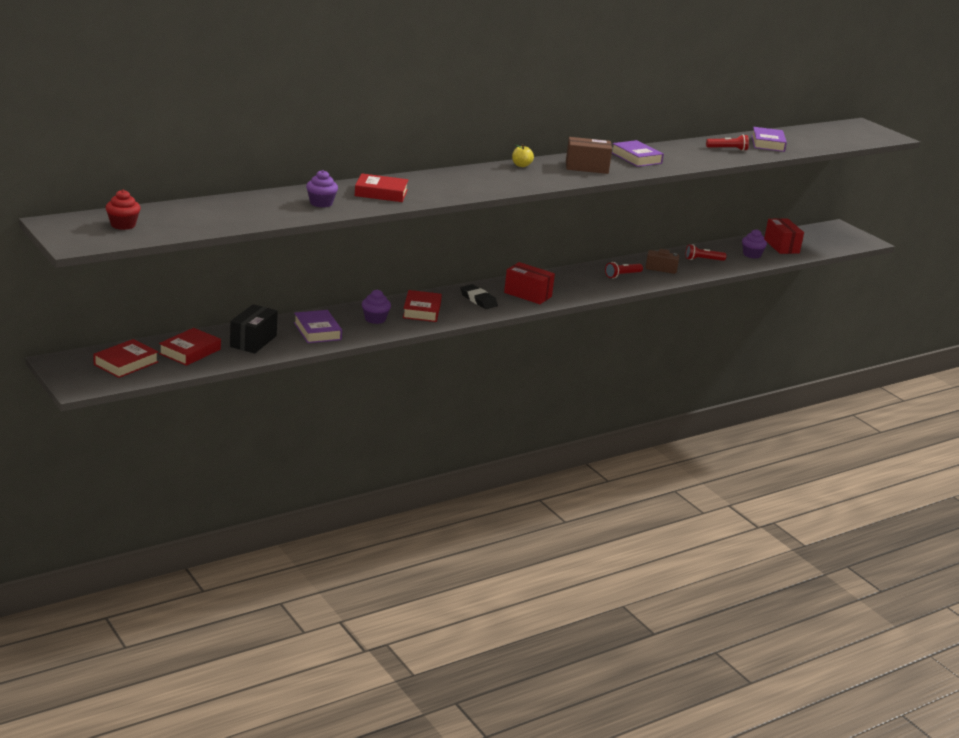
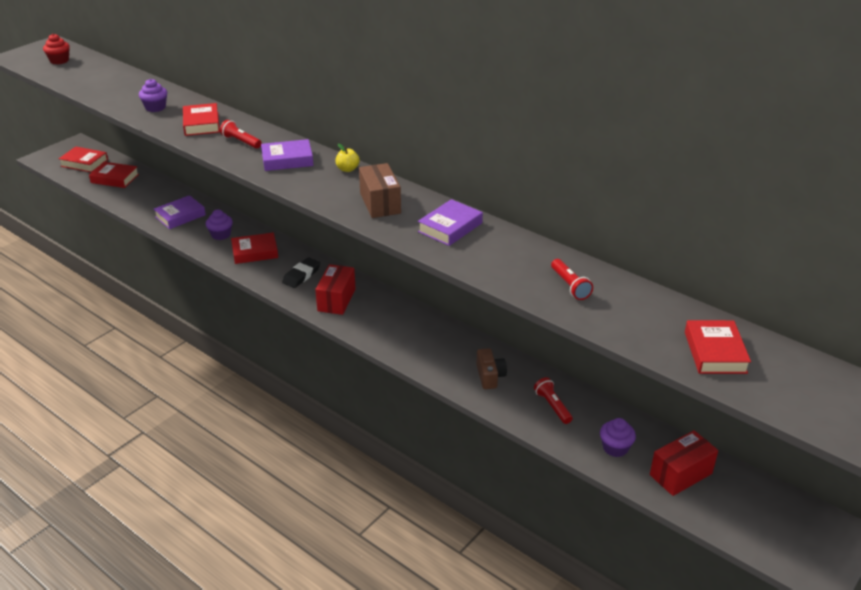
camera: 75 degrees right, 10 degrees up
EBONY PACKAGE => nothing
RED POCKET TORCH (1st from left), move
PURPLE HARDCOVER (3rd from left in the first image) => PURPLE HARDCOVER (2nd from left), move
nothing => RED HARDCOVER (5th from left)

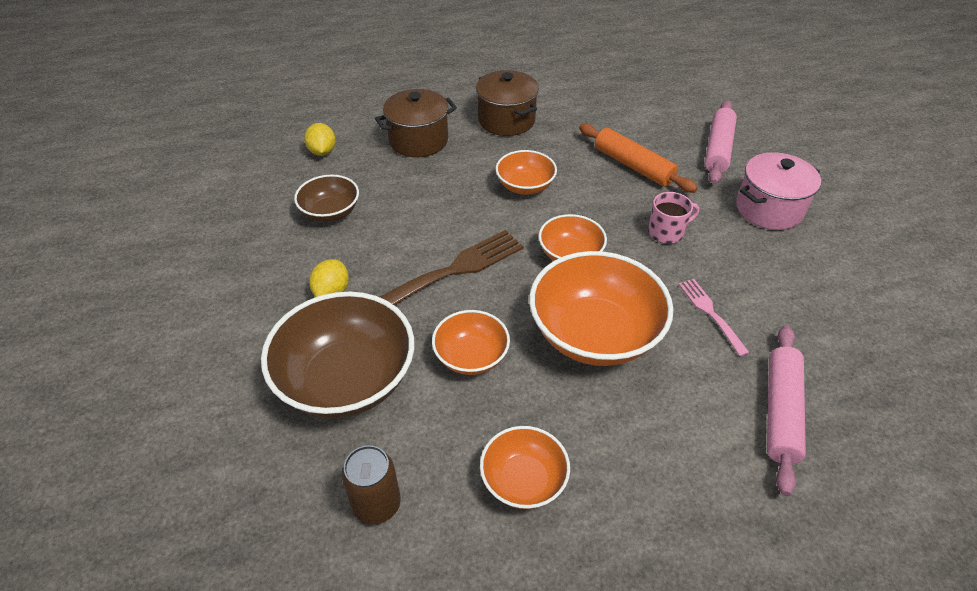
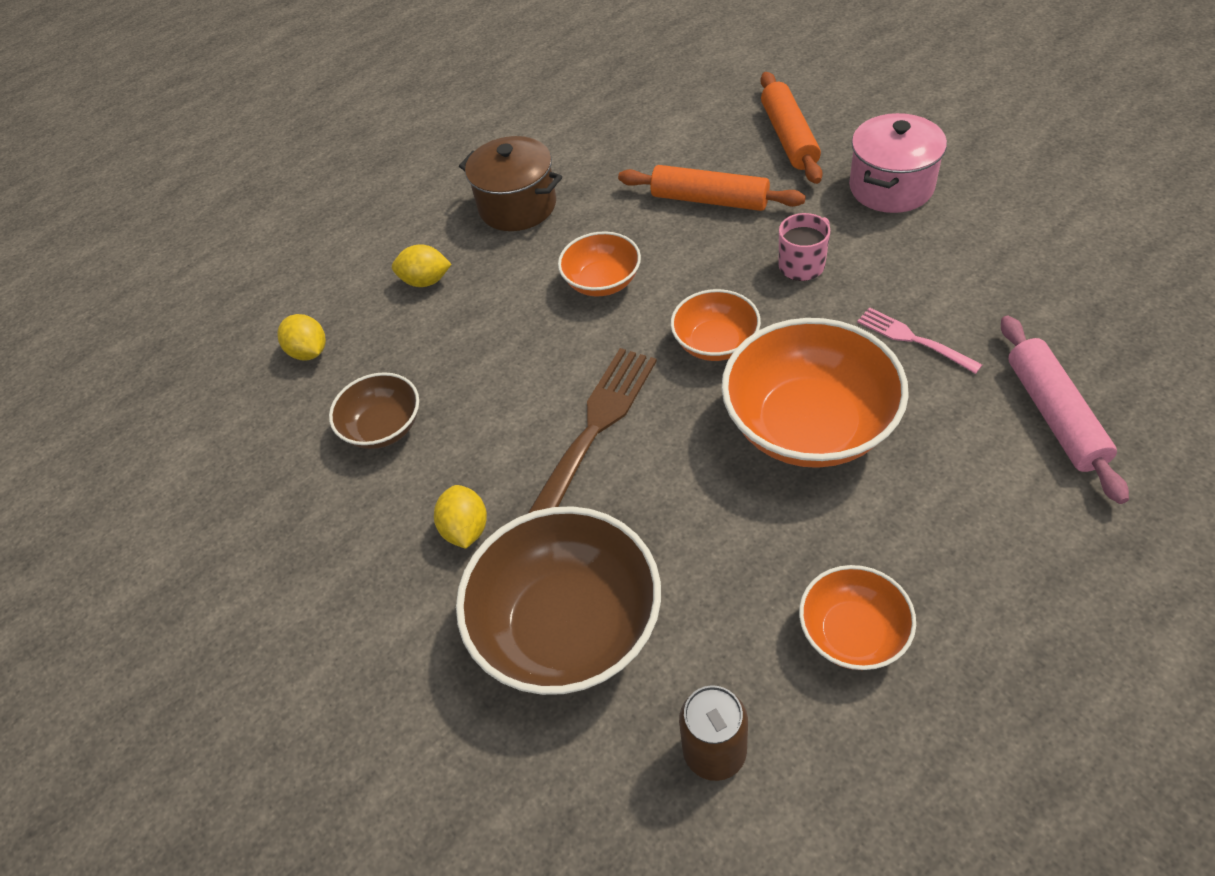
camera: 20 degrees left, 5 degrees up
BROWN POT (1st from left) => YELLOW CITRUS FRUIT (2nd from left)
ORANGE-COLOURED BOWL (1st from left) => nothing
PINK ROLLING PIN (1st from left) => ORANGE-COLOURED ROLLING PIN (2nd from left)

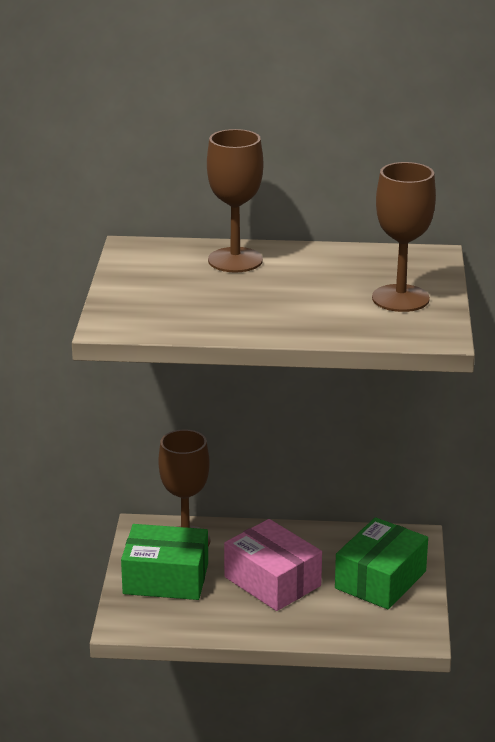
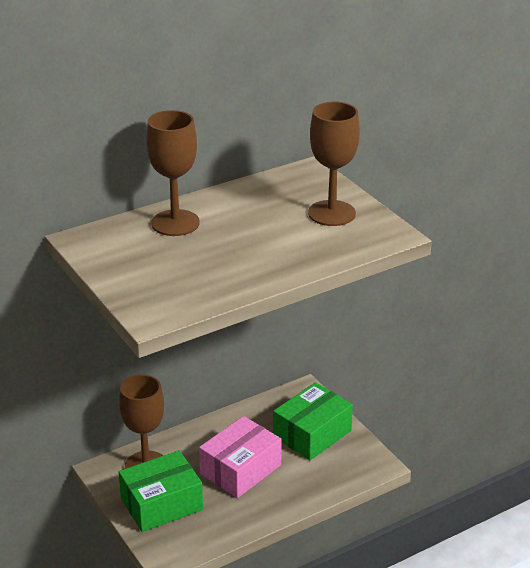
camera: 35 degrees left, 5 degrees up
PINK PACKAGE, 60 degrees counterclockwise
EMERALD PACKAGE (2nd from left), 45 degrees clockwise

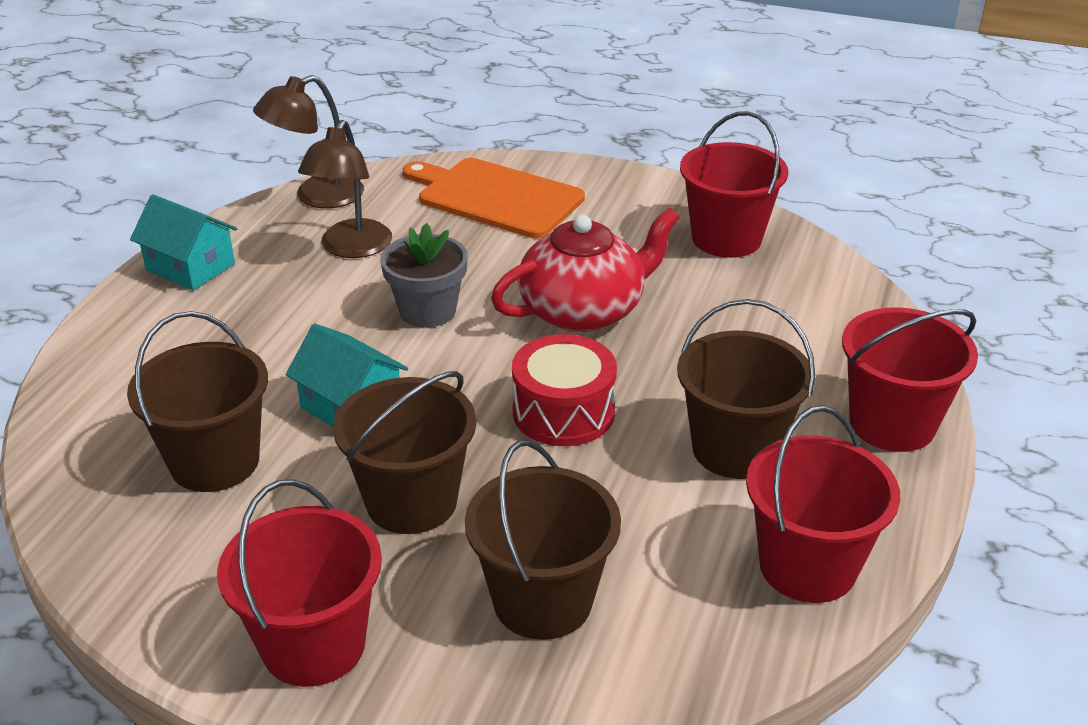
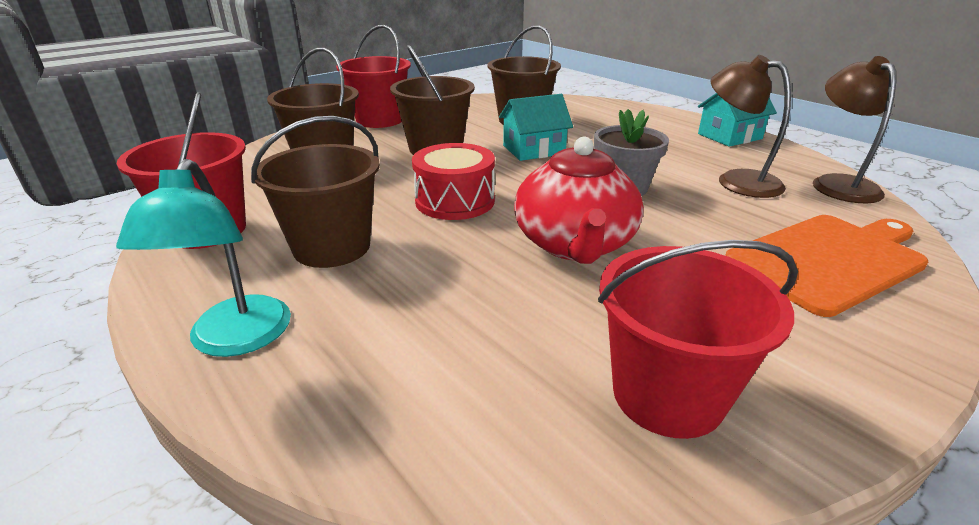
camera: 120 degrees right, 5 degrees down
RED BUCKET (4th from left) => TURQUOISE DESK LAMP

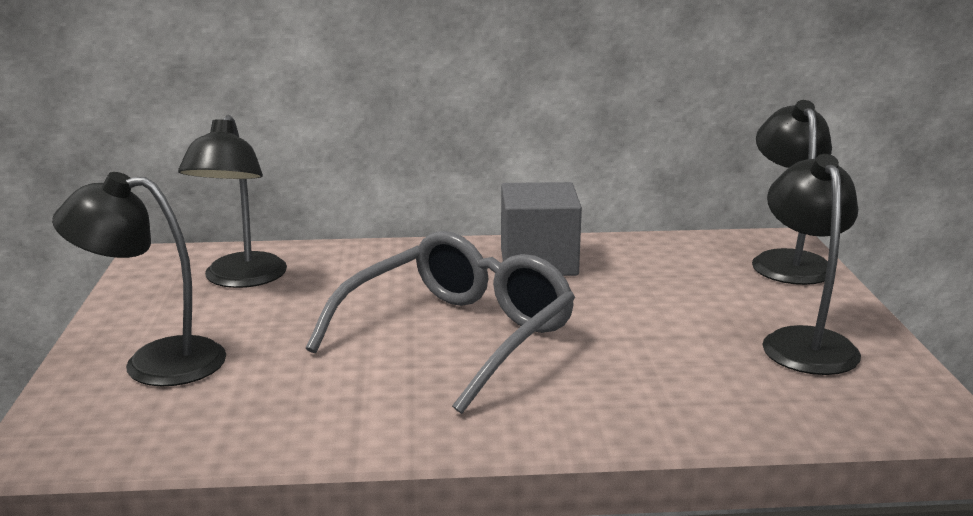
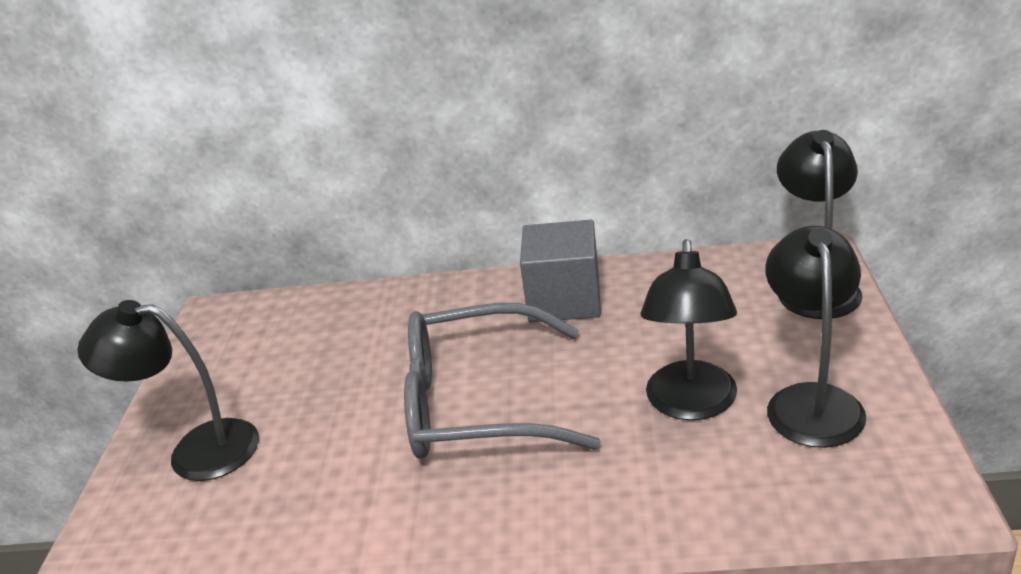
camera: 10 degrees right, 10 degrees up
EBONY DESK LAMP (2nd from left), move
GREY EYEGLASSES, 135 degrees counterclockwise

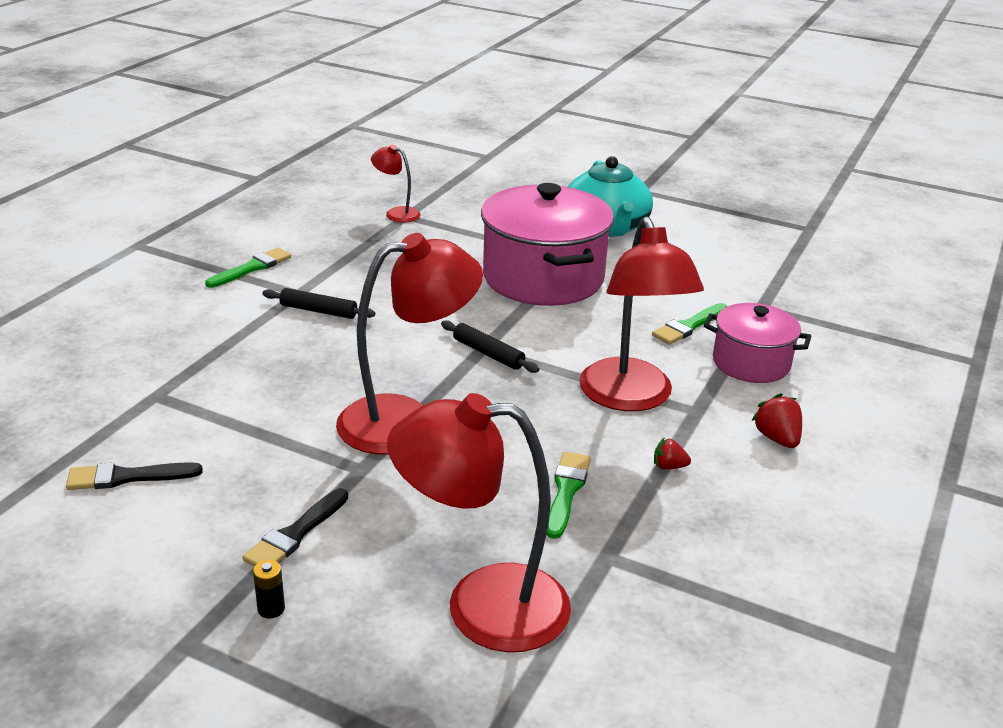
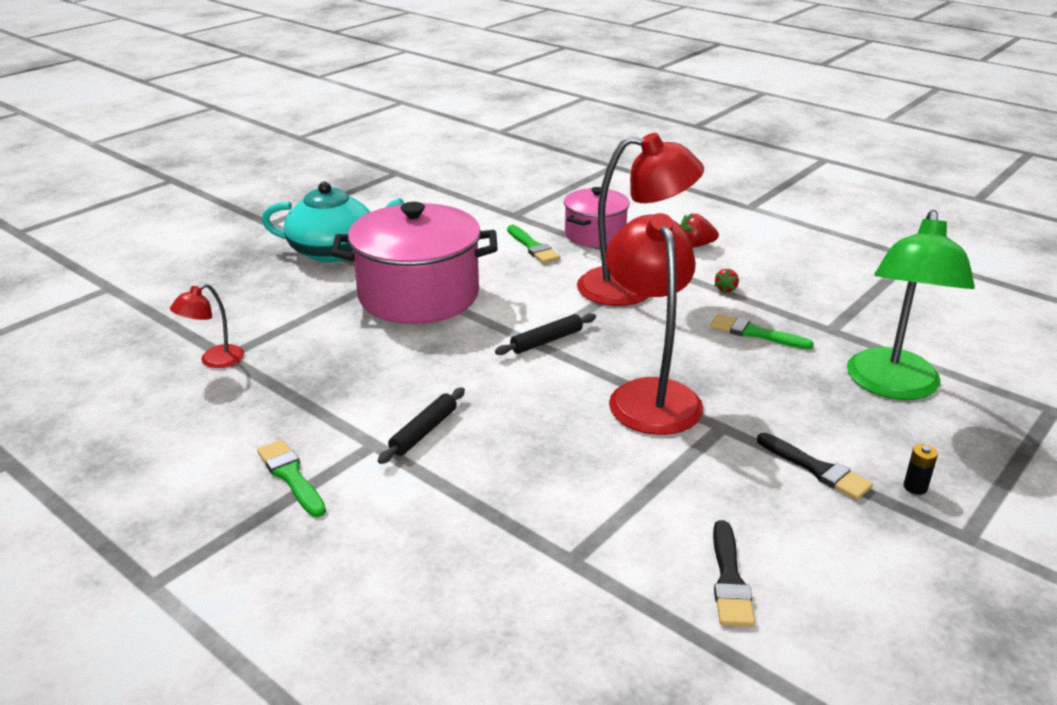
camera: 75 degrees left, 0 degrees up
RED DESK LAMP (3rd from left) => EMERALD DESK LAMP

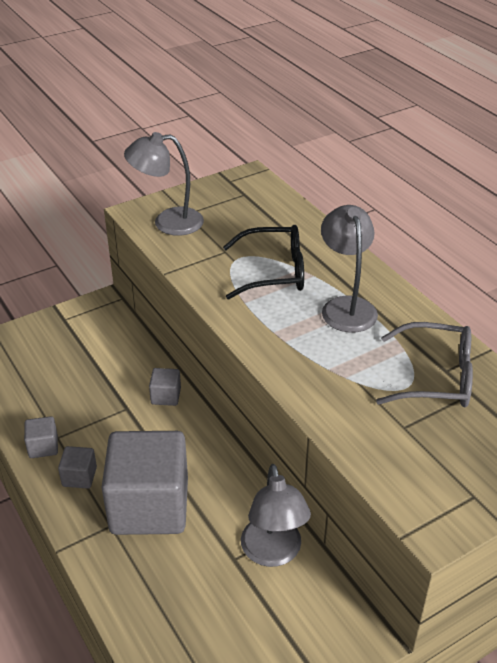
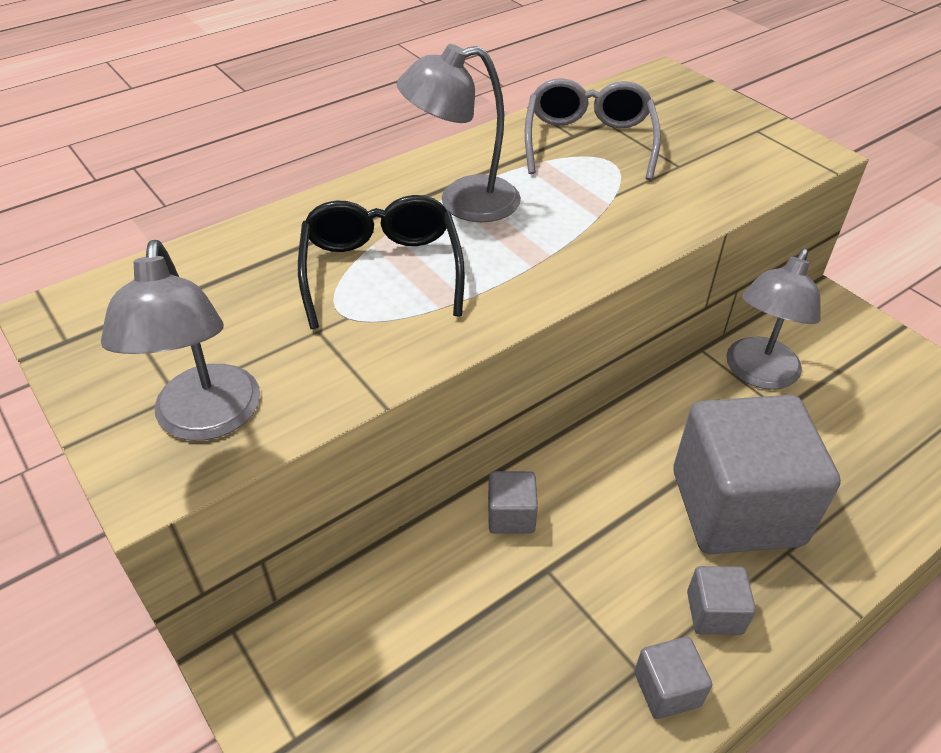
camera: 95 degrees left, 5 degrees up
GREY DESK LAMP (2nd from left in the first image) => GREY DESK LAMP (3rd from left), 135 degrees clockwise

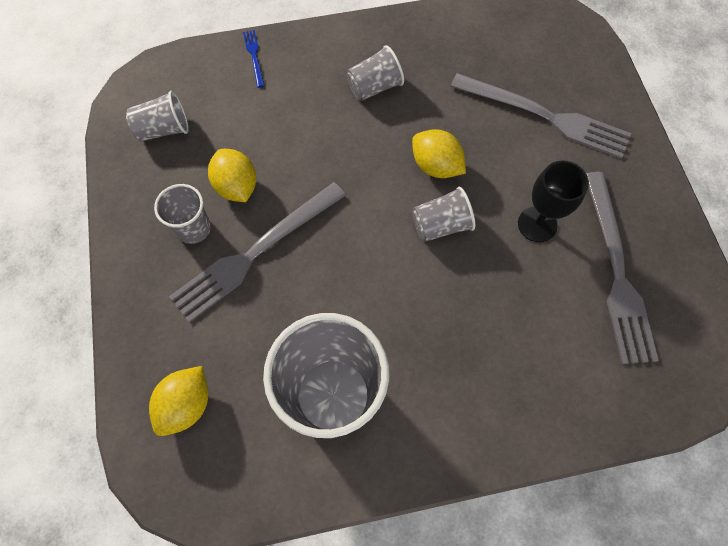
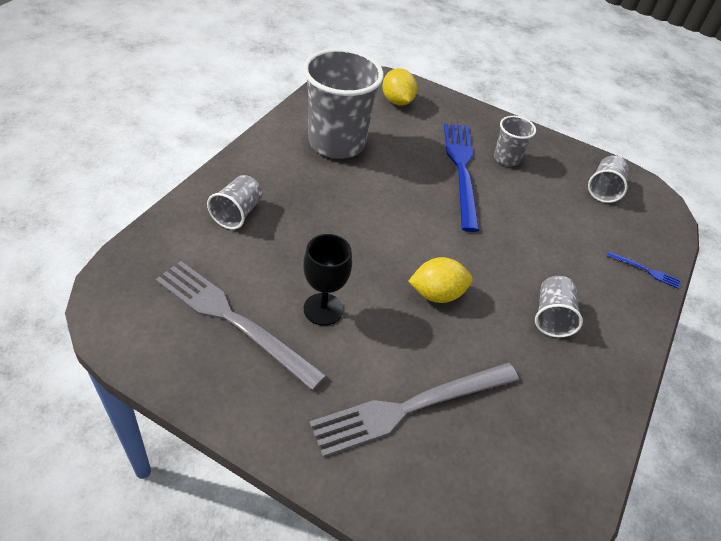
camera: 125 degrees right, 20 degrees down
GREY DINNER FORK (1st from left) => COBALT DINNER FORK (1st from left)
YELLOW CITRUS FRUIT (2nd from left) => nothing
GREY TUMBLER (5th from left in the first image) => GREY TUMBLER (1st from left), move

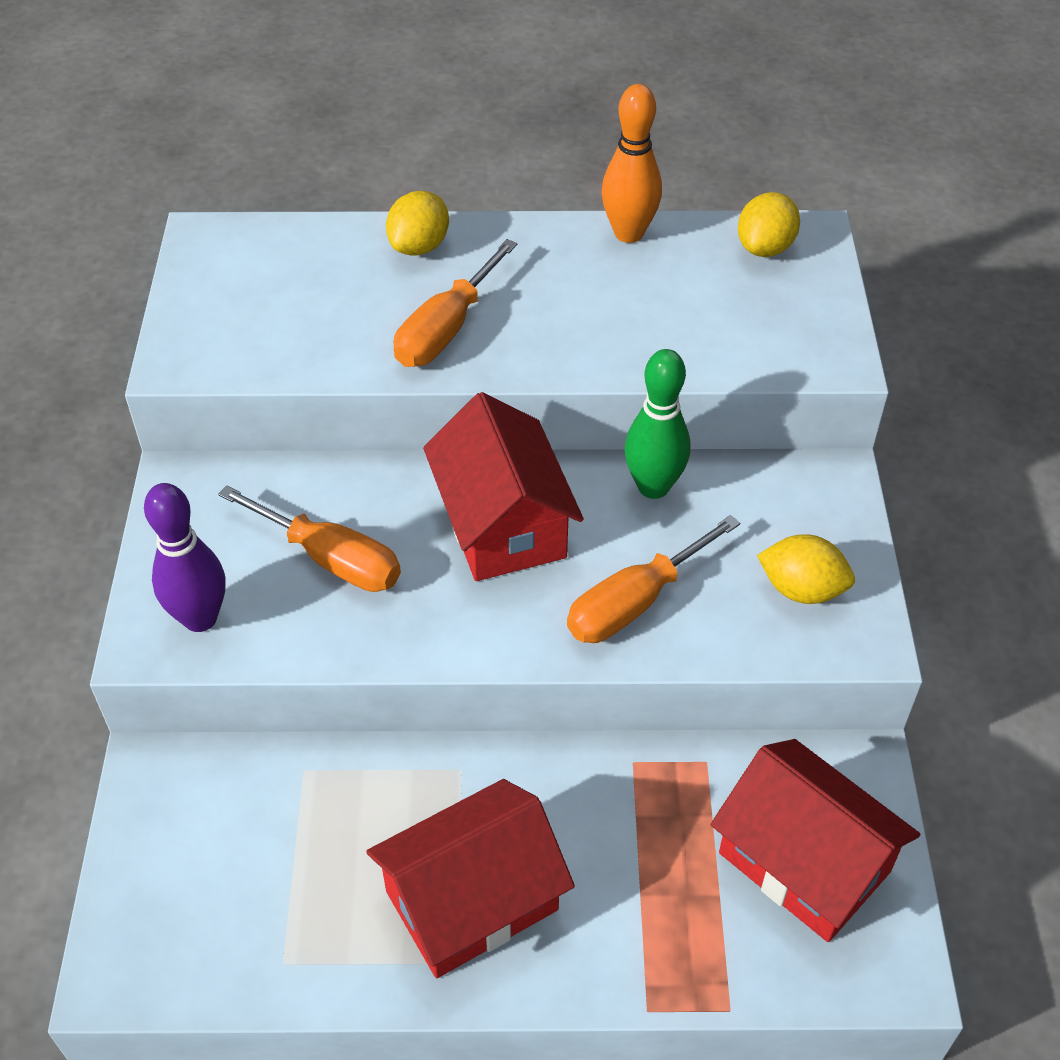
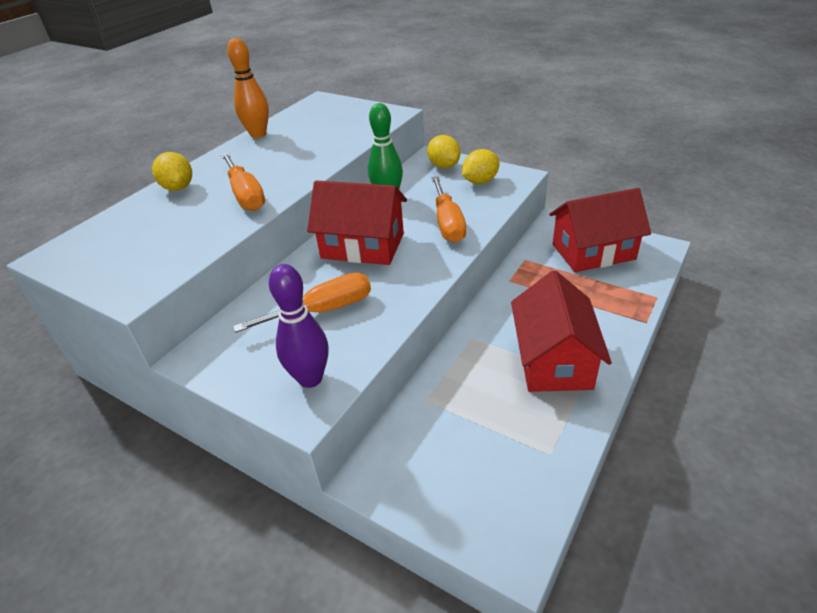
camera: 55 degrees left, 10 degrees down
YELLOW CITRUS FRUIT (2nd from left), move

